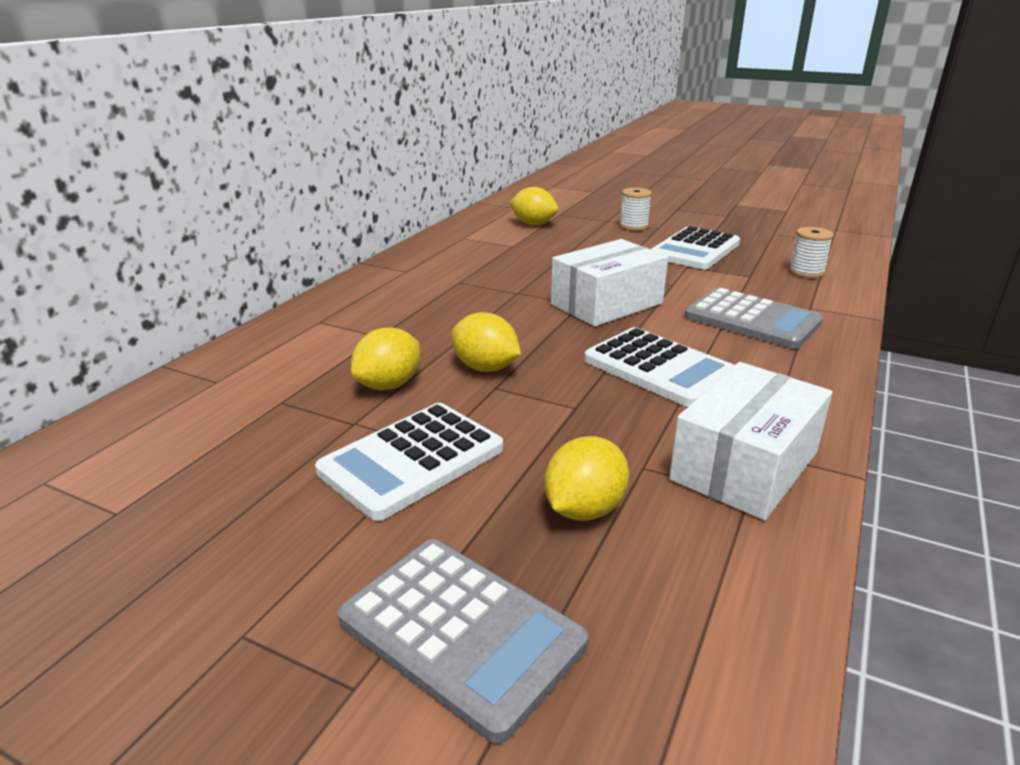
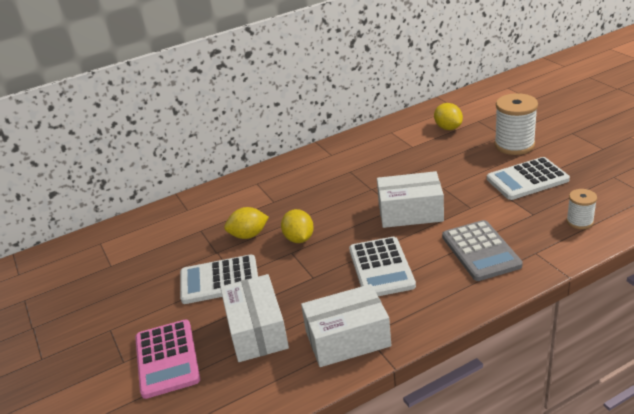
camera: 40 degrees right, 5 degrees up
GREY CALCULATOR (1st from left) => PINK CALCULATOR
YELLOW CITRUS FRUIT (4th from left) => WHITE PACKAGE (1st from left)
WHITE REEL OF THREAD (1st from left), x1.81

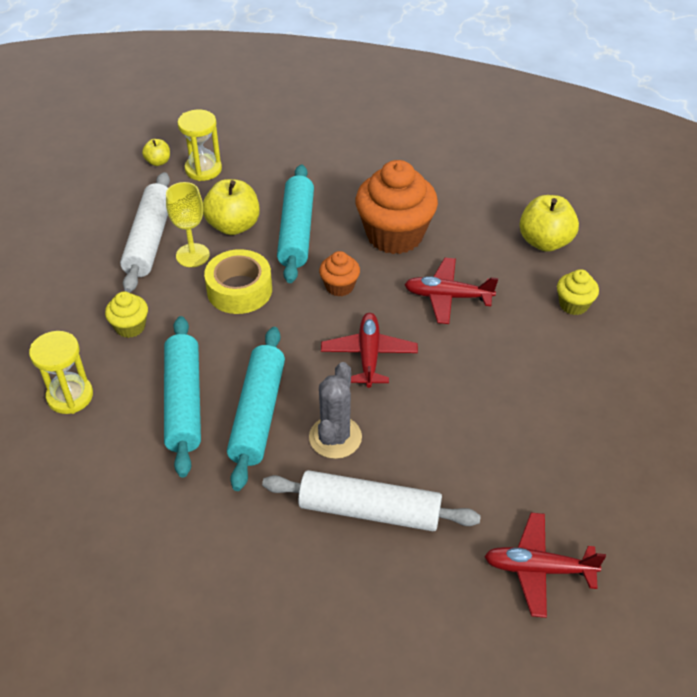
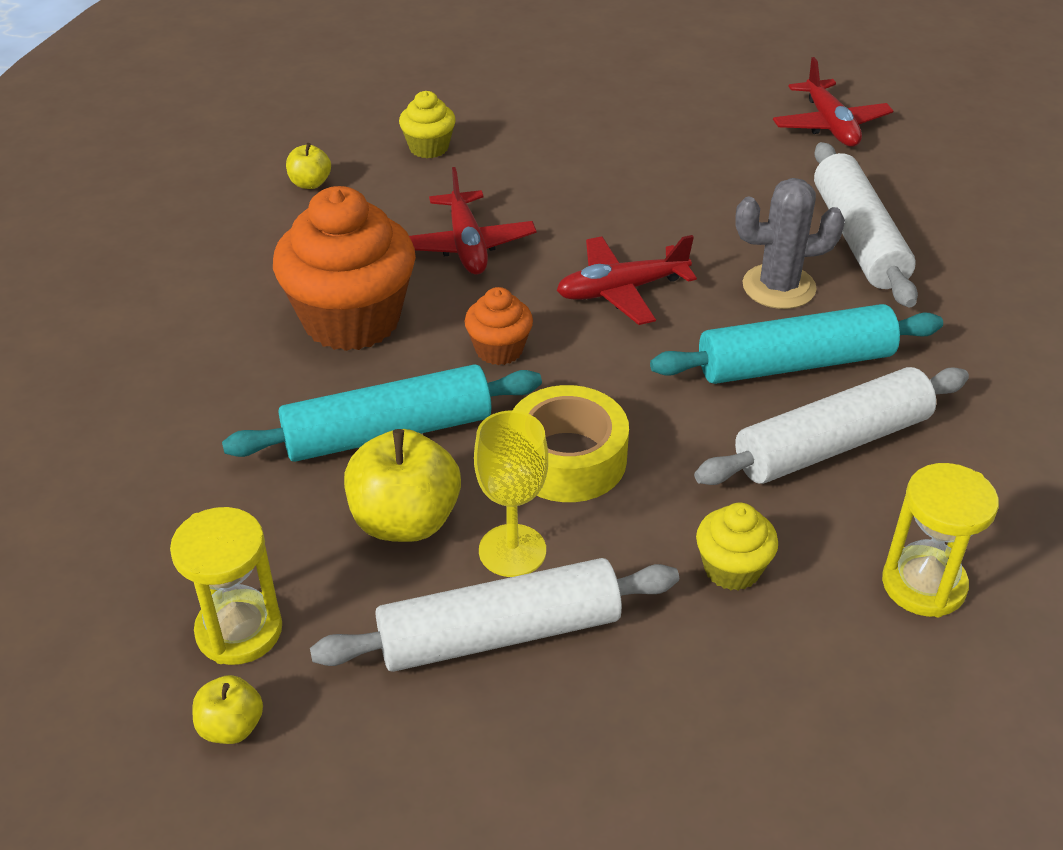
camera: 110 degrees left, 5 degrees down
TURQUOISE ROLLING PIN (1st from left) => WHITE ROLLING PIN (2nd from left)
YELLOW APPLE (3rd from left in the first image) => YELLOW APPLE (2nd from left), x0.52

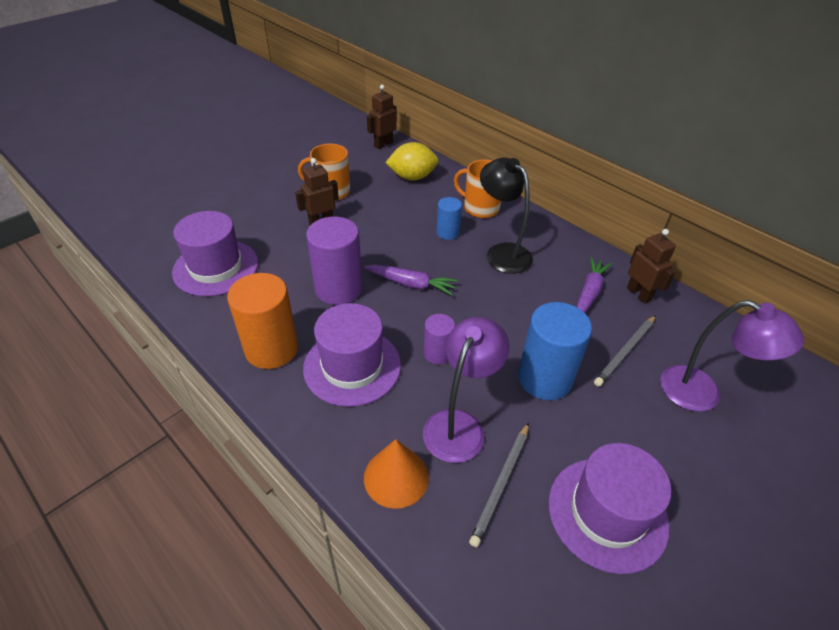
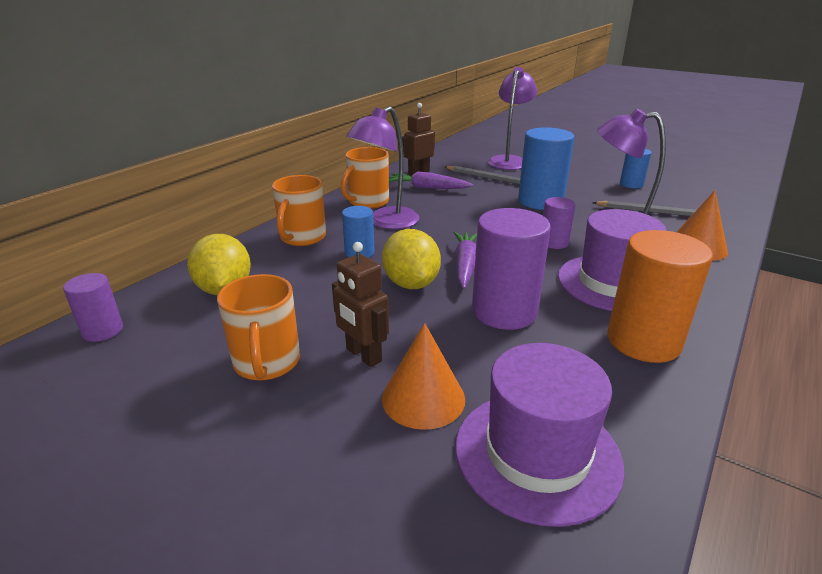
camera: 100 degrees left, 15 degrees down
BROWN ROBOT (2nd from left) => PURPLE CYLINDER SHAPE (1st from left)
EBONY DESK LAMP => PURPLE DESK LAMP (1st from left)
PURPLE TOP HAT (3rd from left) => COBALT CYLINDER SHAPE (3rd from left)
nothing => ORANGE-COLOURED TEA MUG (3rd from left)
nothing => YELLOW CITRUS FRUIT (2nd from left)
nothing => ORANGE-COLOURED CONE (1st from left)

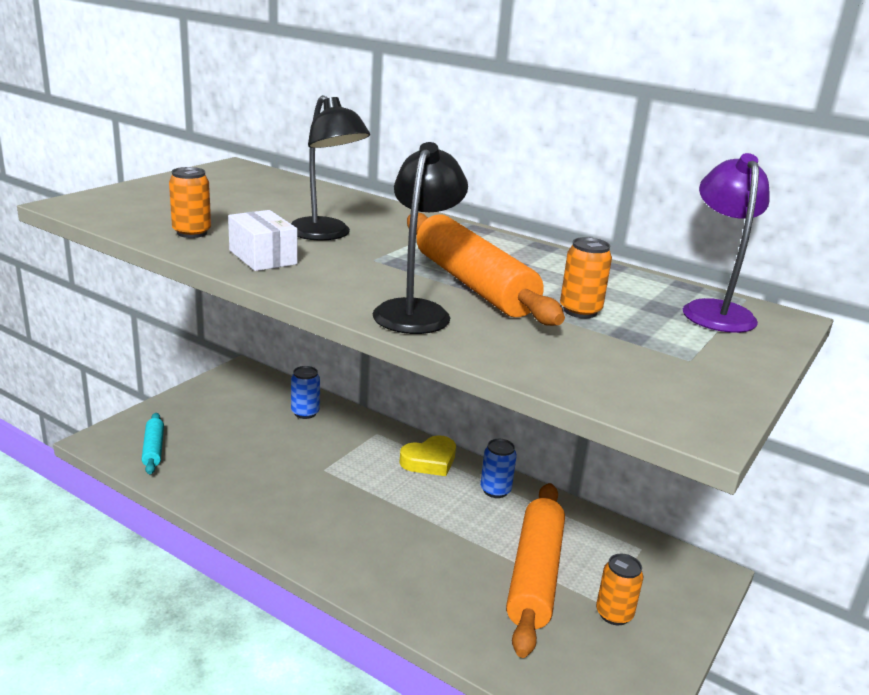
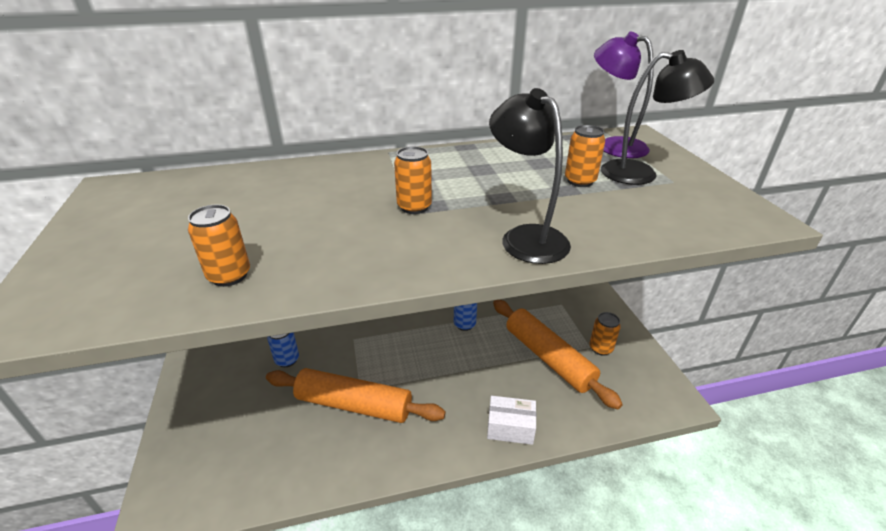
camera: 45 degrees left, 10 degrees up
TURQUOISE ROLLING PIN => nothing
WHITE PACKAGE, move
EBONY DESK LAMP (1st from left in the first image) => EBONY DESK LAMP (2nd from left), move
YELLOW LOVE HEART => nothing
ORANGE-COLOURED ROLLING PIN (1st from left), move
nothing => ORANGE-COLOURED SODA CAN (2nd from left)

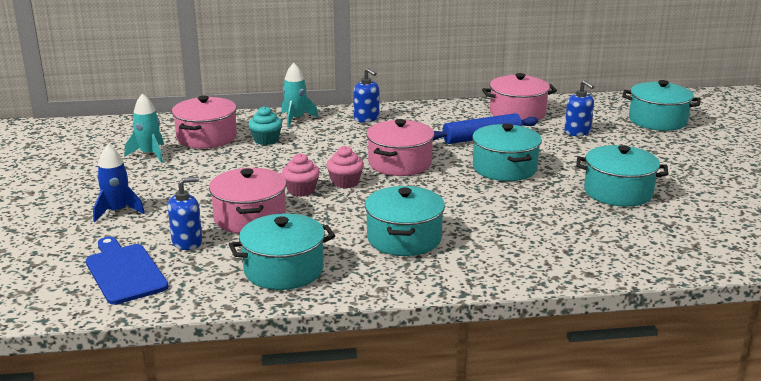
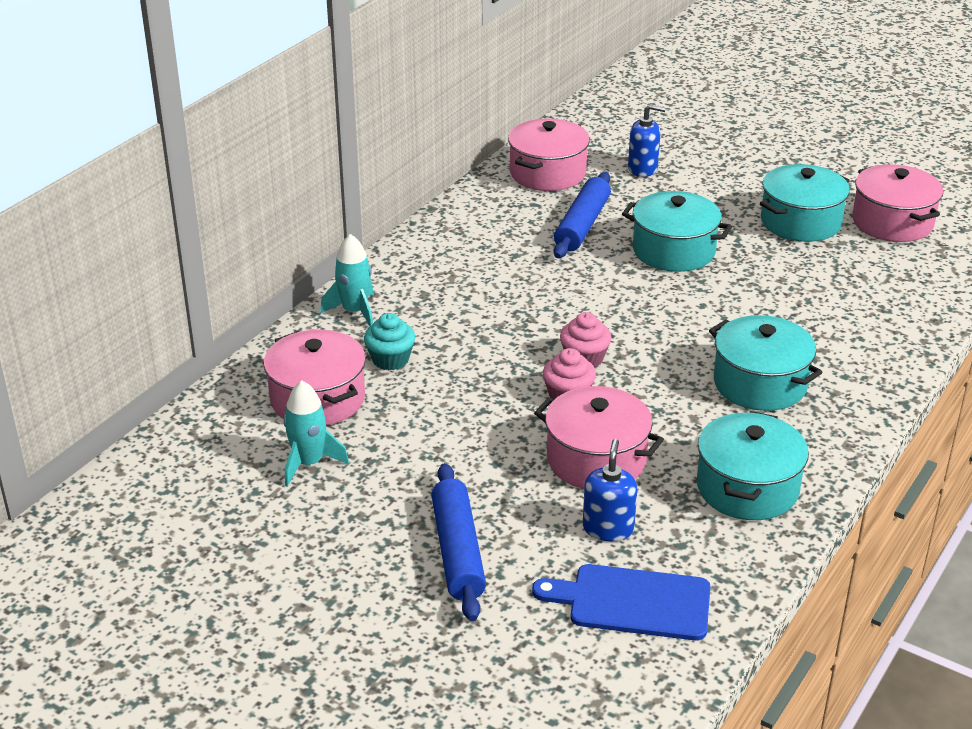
camera: 50 degrees left, 10 degrees up
COBALT SPACESHIP => COBALT ROLLING PIN (1st from left)
COBALT SOAP DISPENSER (2nd from left) => nothing
PINK POT (3rd from left in the first image) => PINK POT (4th from left), move
TURQUOISE POT (5th from left) => nothing

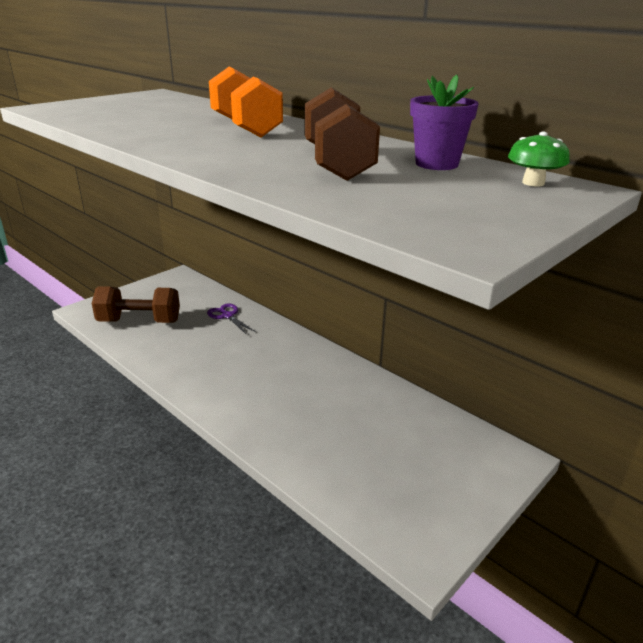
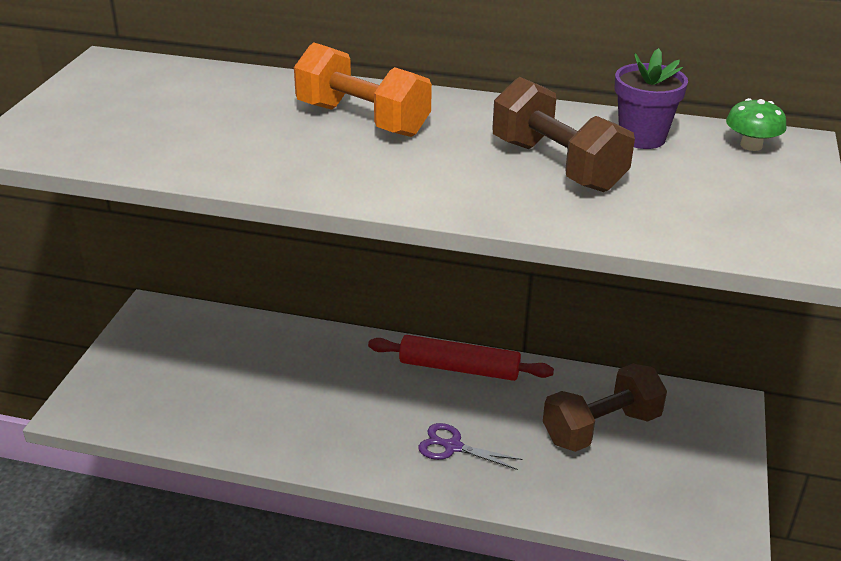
camera: 30 degrees left, 5 degrees up
BROWN FREE WEIGHT (1st from left in the first image) => BROWN FREE WEIGHT (2nd from left), move
PURPLE SCISSORS, move
nothing => RED ROLLING PIN

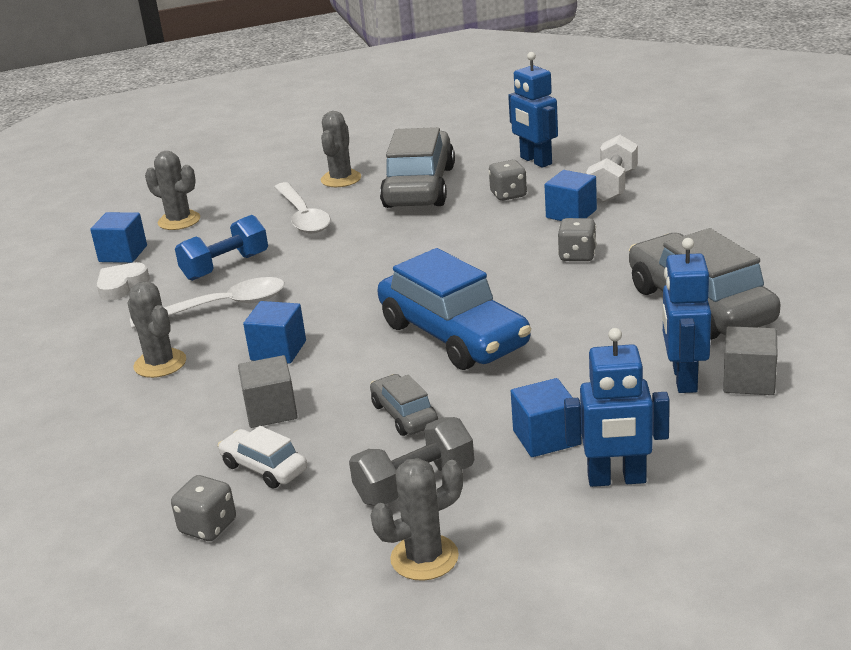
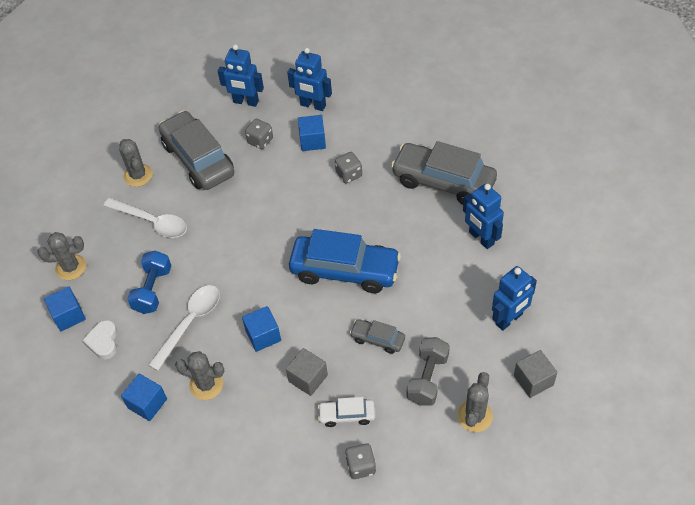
camera: 40 degrees left, 25 degrees up
COBALT SOLID CUBE (3rd from left in the first image) => COBALT SOLID CUBE (2nd from left), move
WHITE FREE WEIGHT => COBALT ROBOT (2nd from left)
GREY SOLID CUBE (2nd from left), move

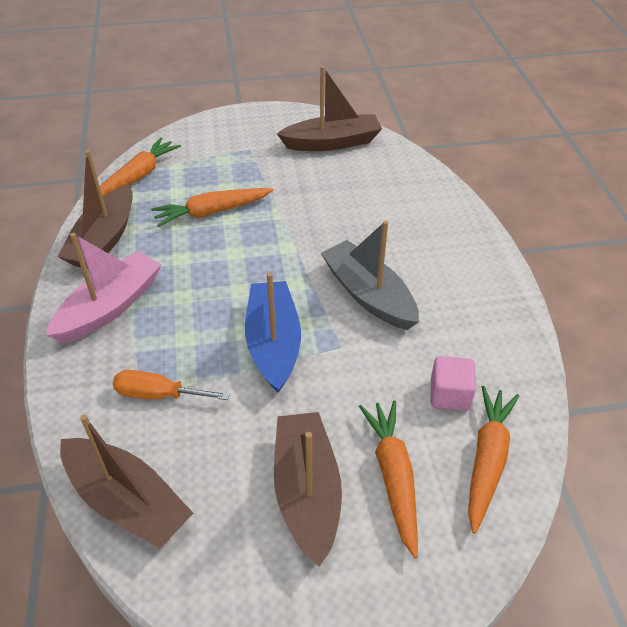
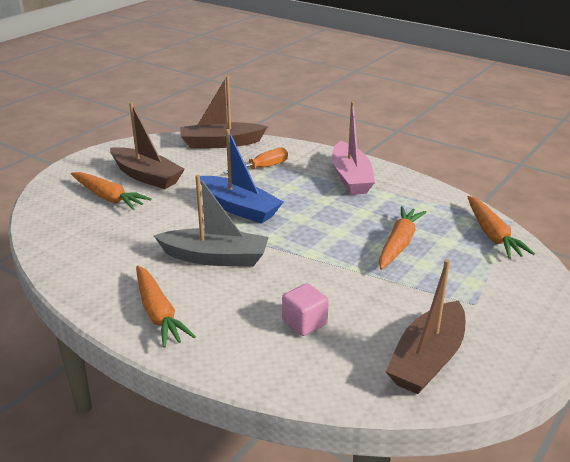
camera: 135 degrees right, 15 degrees down
BROWN TOY BOAT (1st from left) => nothing
PINK SOLID CUBE, move
ORANGE-COLOURED TOY CARROT (4th from left in the first image) => ORANGE-COLOURED TOY CARROT (2nd from left), move

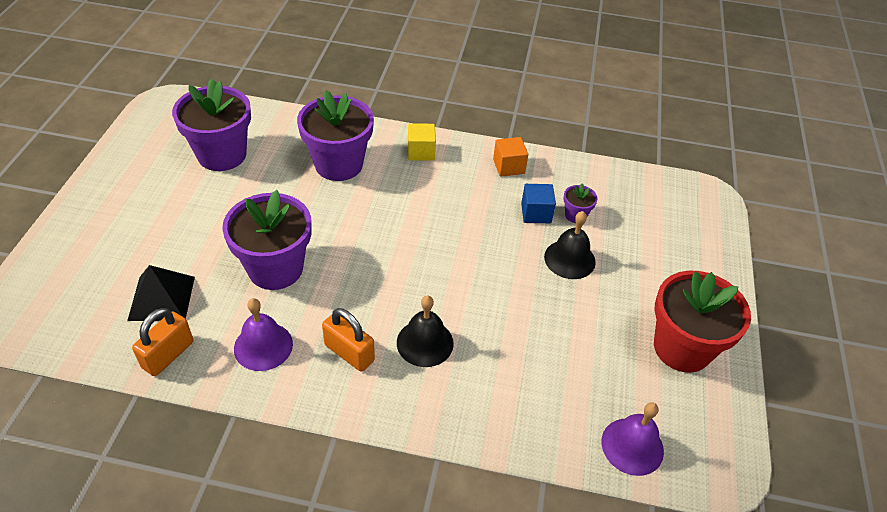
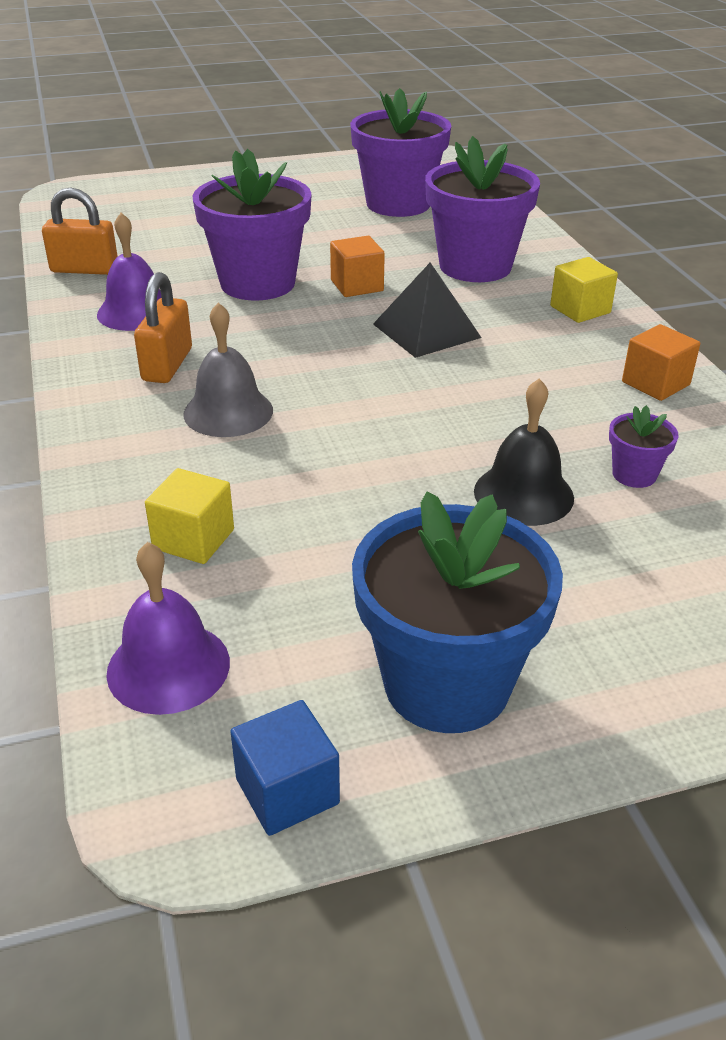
camera: 65 degrees right, 10 degrees down
EBONY PYRAMID, move
EBONY HAND BELL (1st from left) => GREY HAND BELL
COBALT SOLID CUBE, move
RED PLANT POT => COBALT PLANT POT
nothing => YELLOW SOLID CUBE (1st from left)
nothing => ORANGE-COLOURED SOLID CUBE (1st from left)

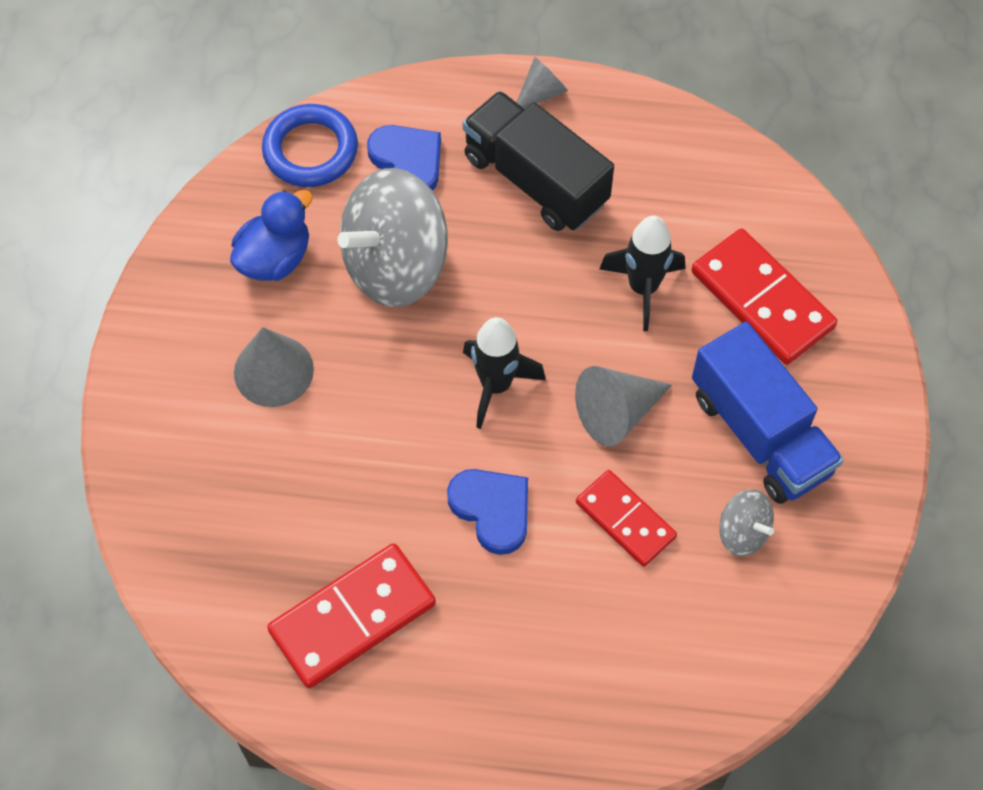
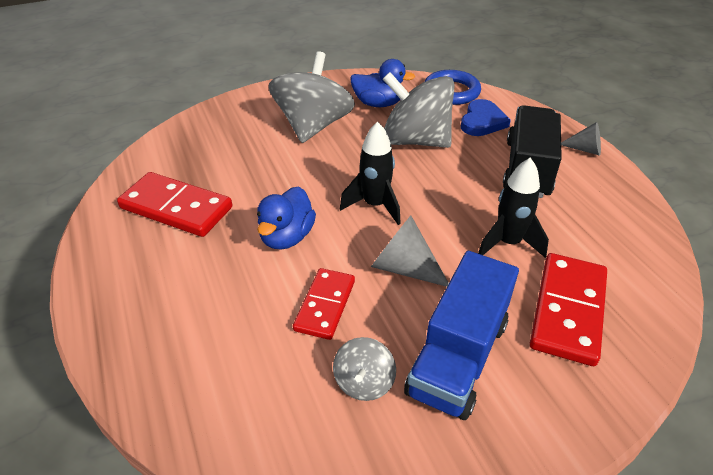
camera: 60 degrees right, 20 degrees down
GREY CONE (1st from left) => GREY SPINNING TOP (1st from left)
COBALT LOVE HEART (2nd from left) => COBALT TOY DUCK (1st from left)

